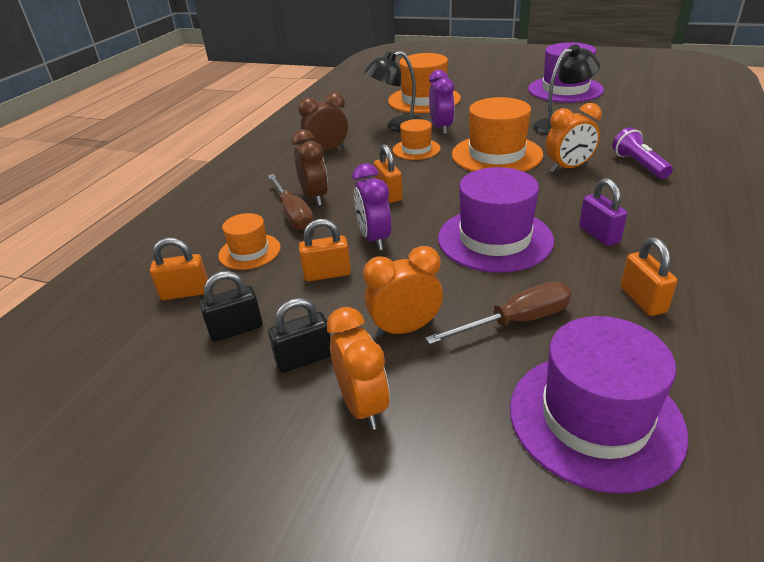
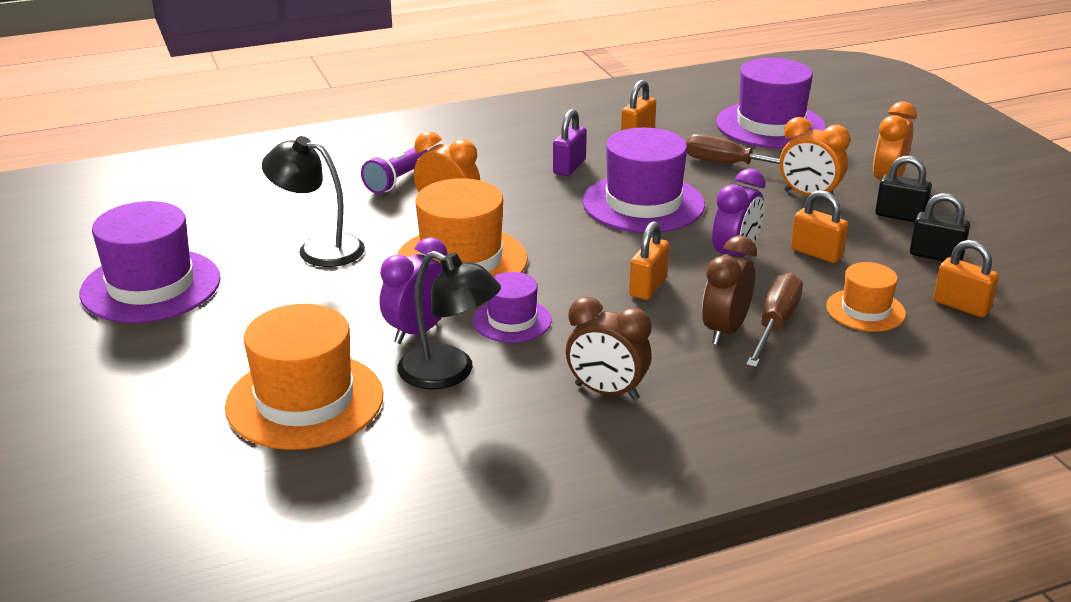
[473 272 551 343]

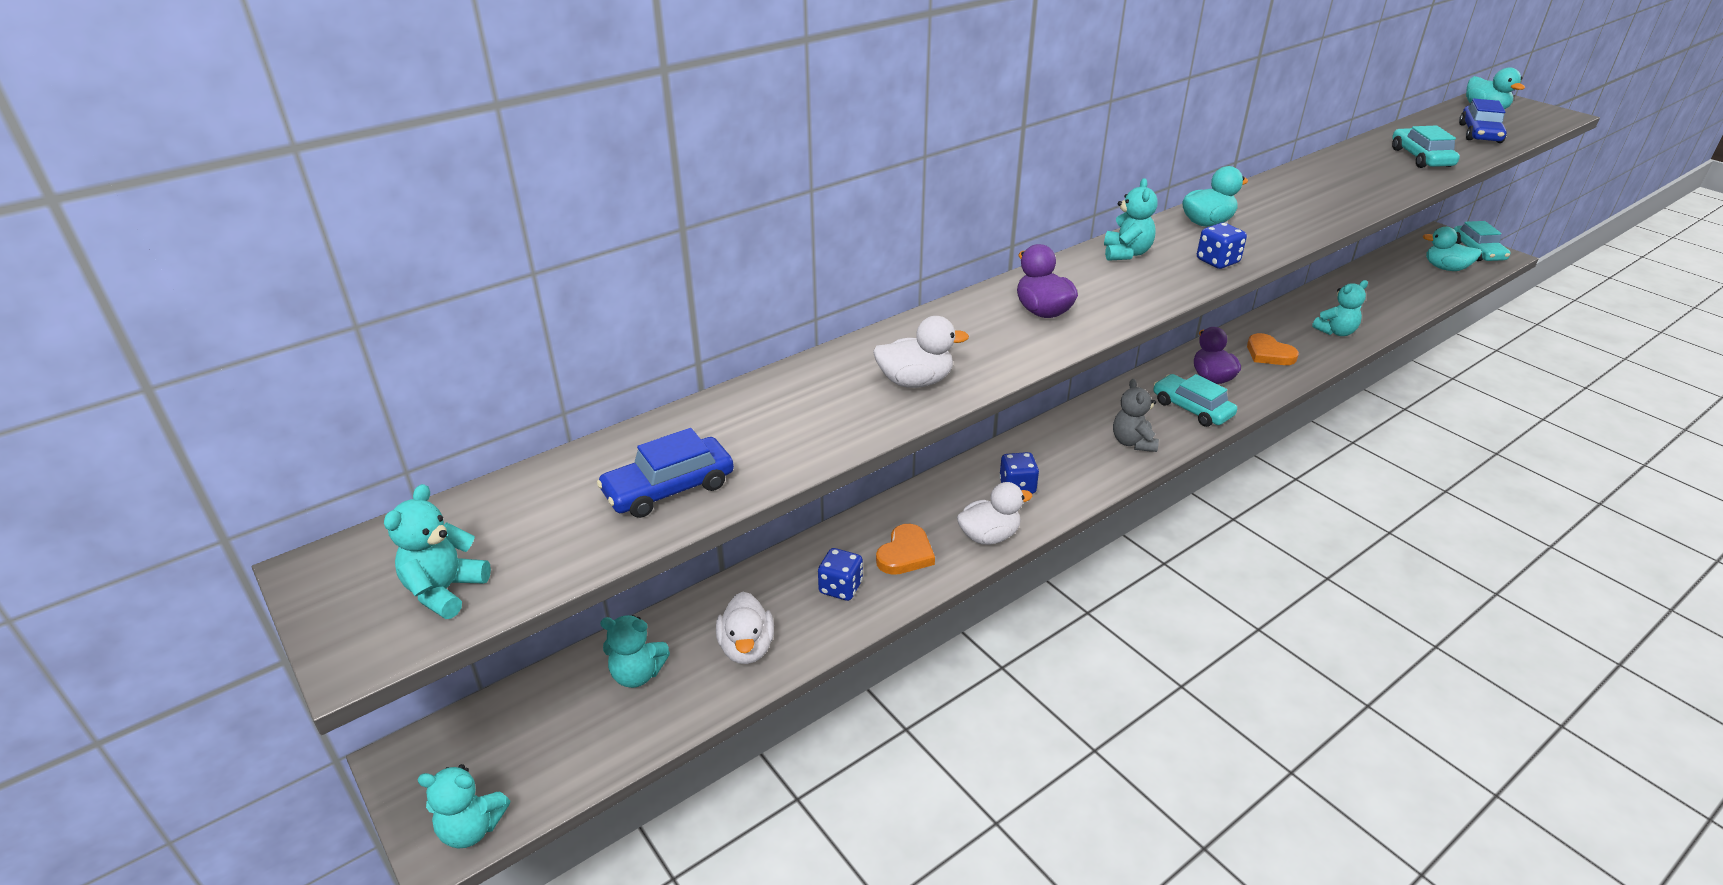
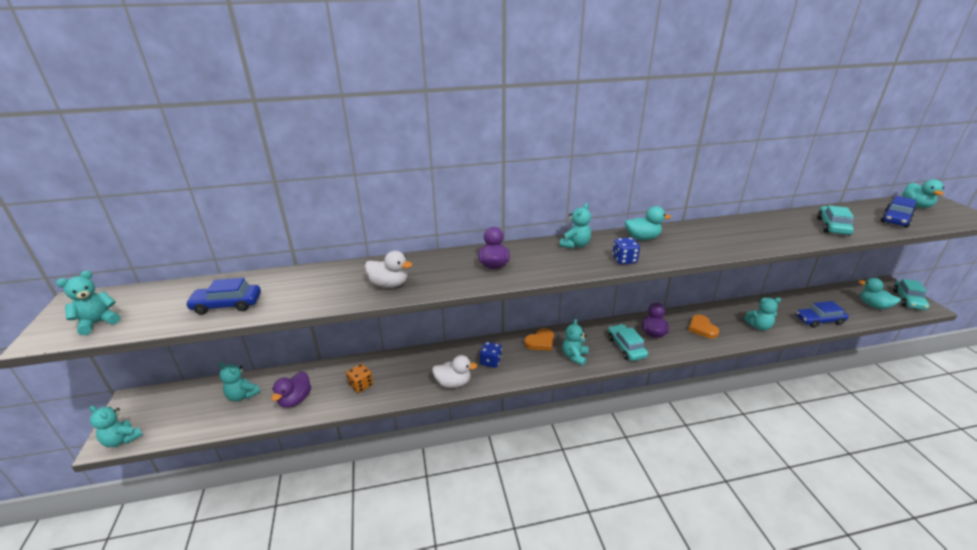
[271 371 311 408]
[346 363 373 393]
[524 328 554 351]
[562 319 589 366]
[796 301 849 328]

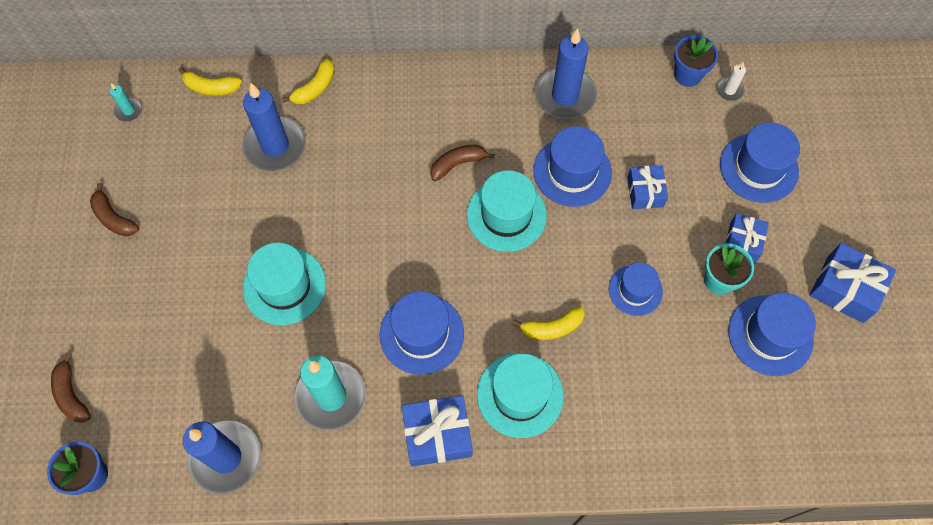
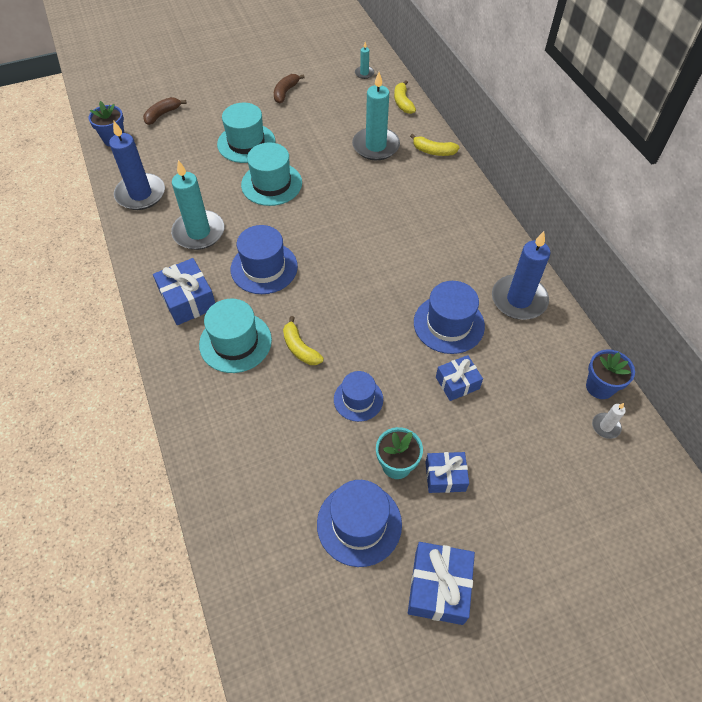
[217 103 276 163]
[352 72 400 160]
[430 145 495 181] (first image)
[720 122 800 203] (first image)

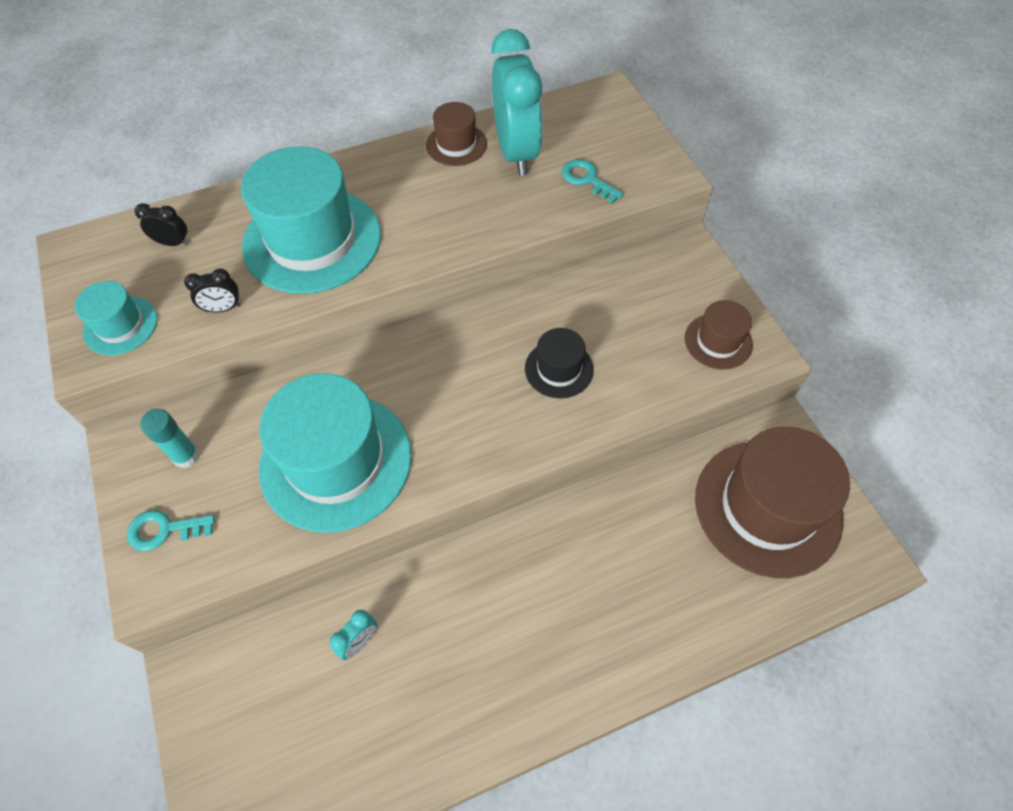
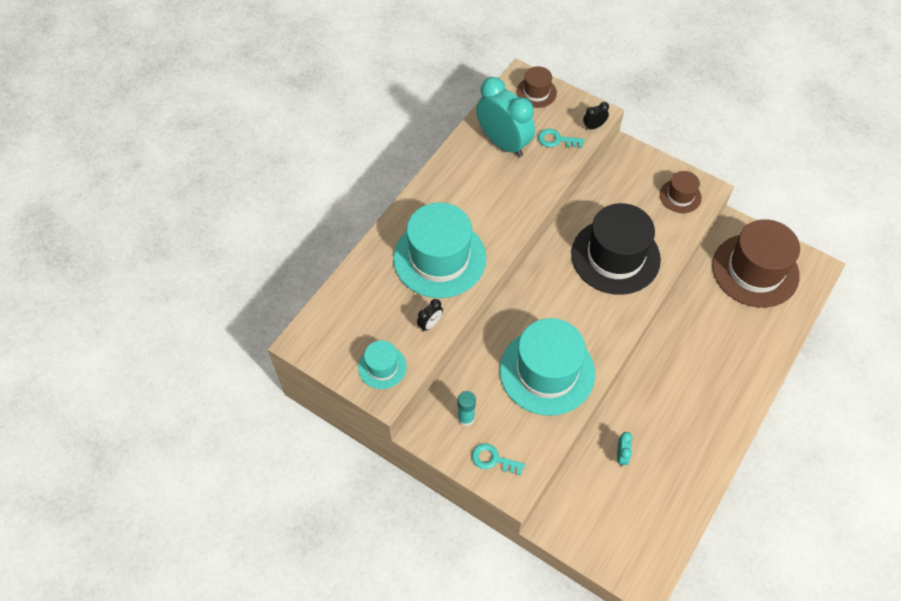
[472 443 525 476]
[516 66 557 108]
[571 203 661 295]
[583 102 609 130]

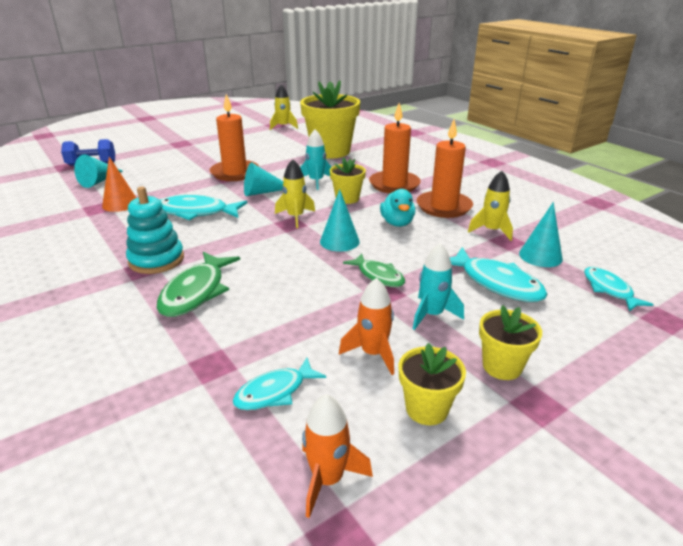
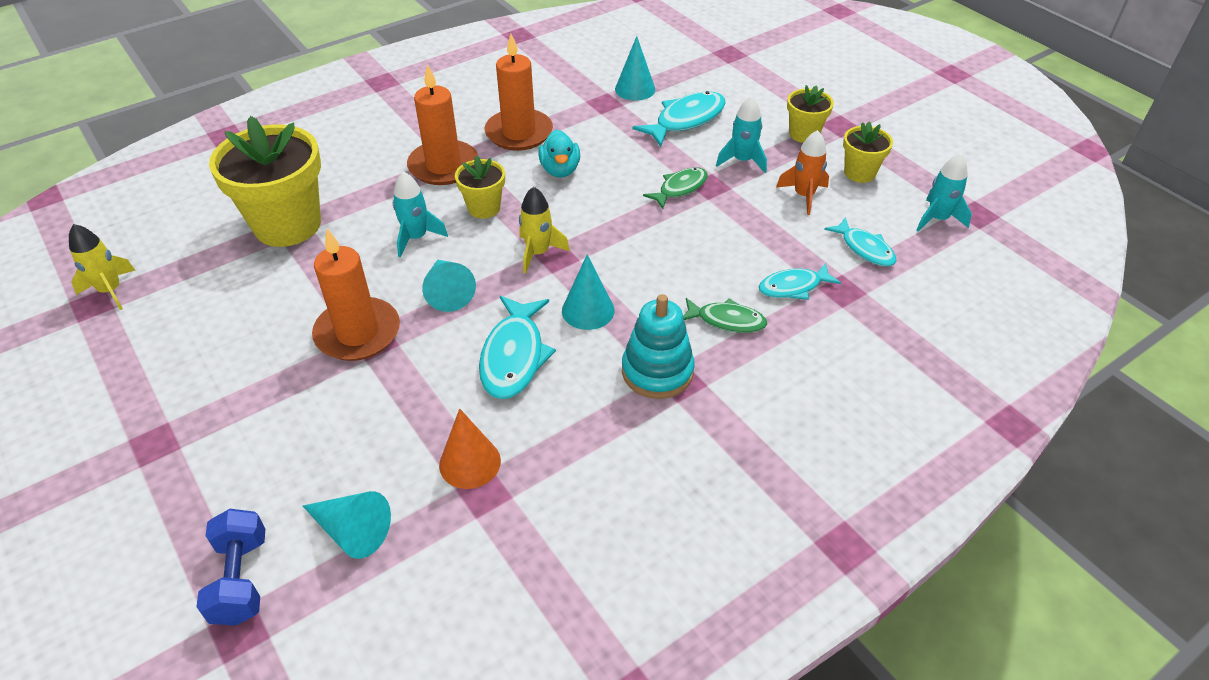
[539 130 580 177]
[562 254 615 330]
[683 298 767 333]
[759 263 841 300]
[916 153 972 232]
[468 171 513 241] (first image)

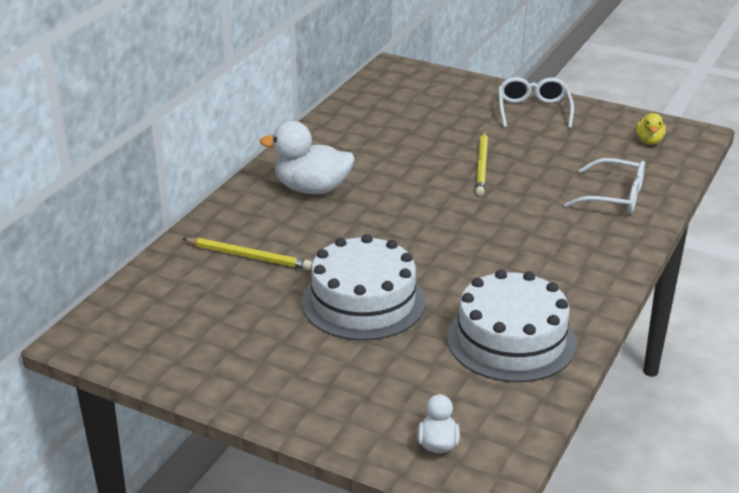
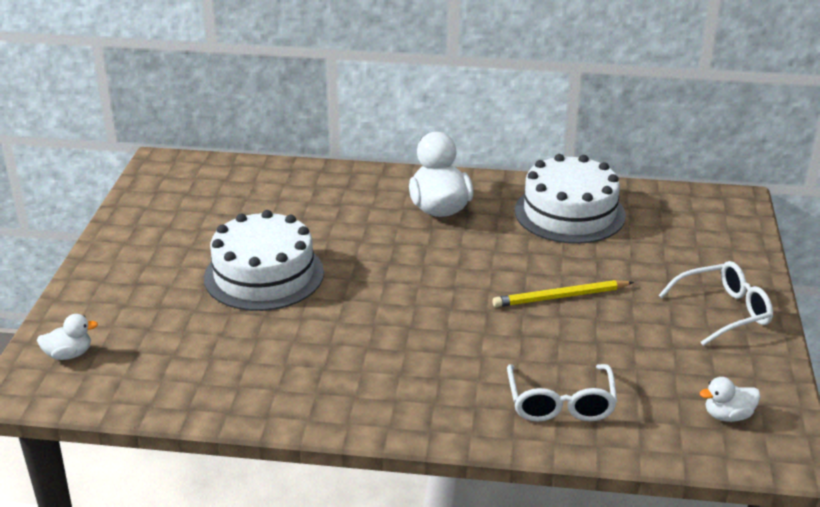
[515 154 626 244]
[700 377 760 422]
[182 238 312 270] (first image)

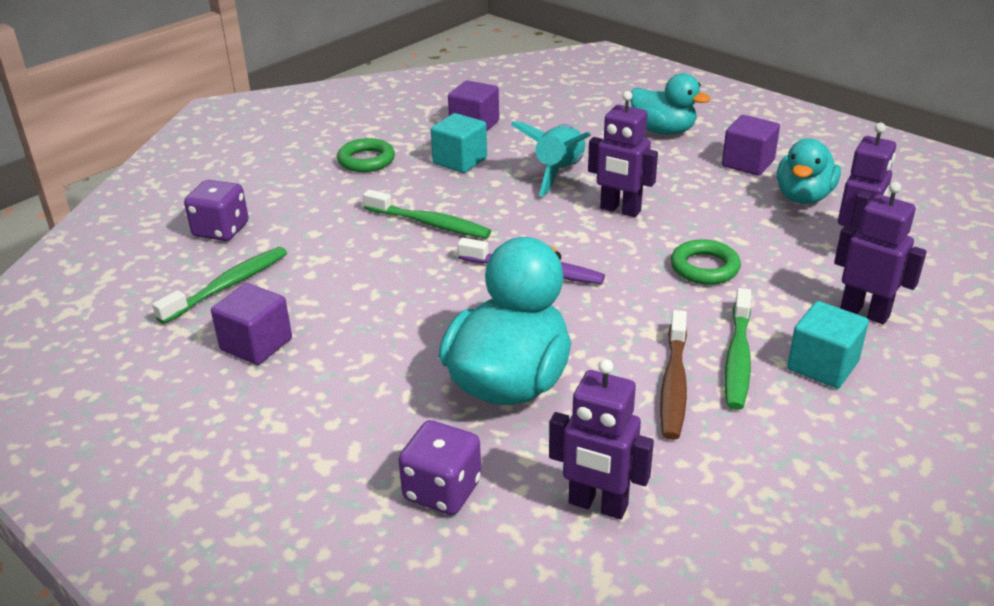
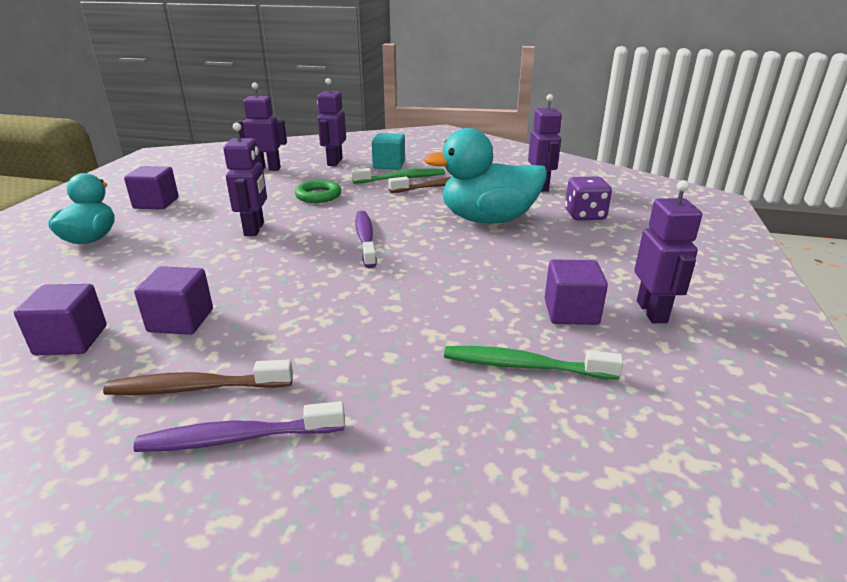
[103 360 293 395]
[133 401 345 452]
[134 266 213 335]
[634 180 702 324]
[184 180 248 241] (first image)
[363 189 491 238] (first image)
[511 122 591 196] (first image)
[777 138 841 204] (first image)

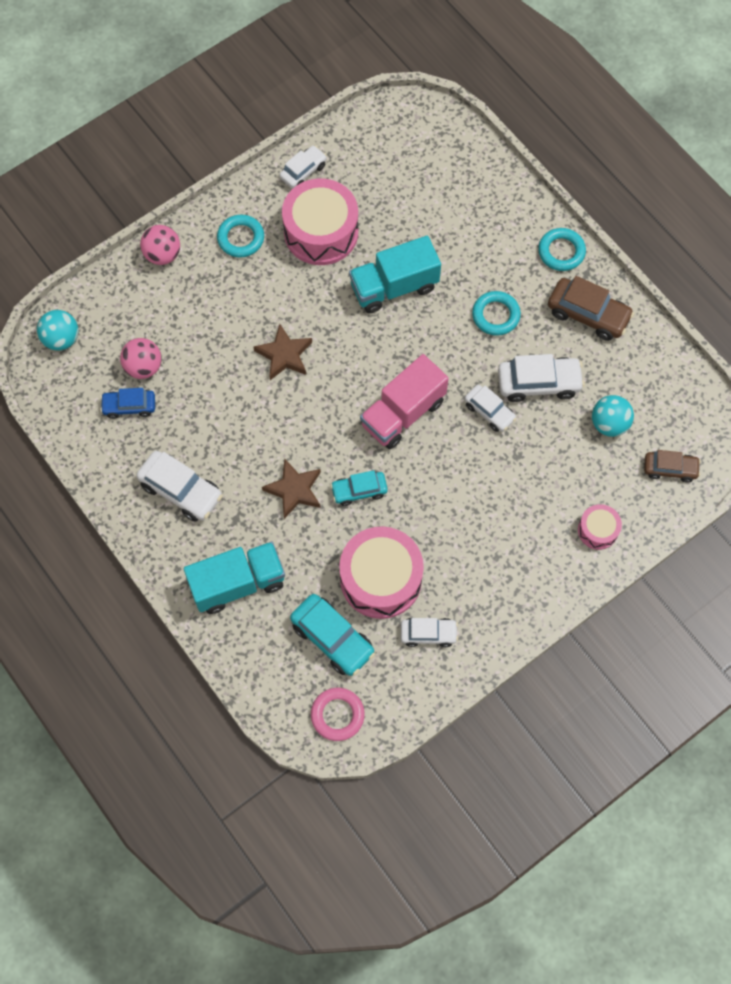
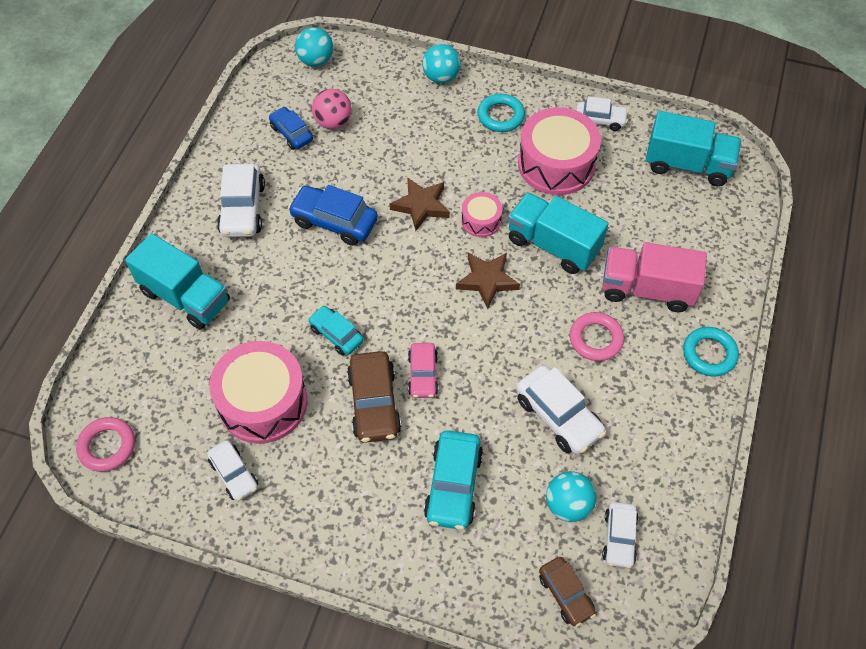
[288 185 378 246]
[347 351 401 443]
[408 343 438 398]
[422 44 461 83]
[424 430 483 530]
[456 253 520 309]
[461 192 502 237]
[570 312 624 361]
[602 242 707 312]
[602 502 638 568]
[646 111 741 186]

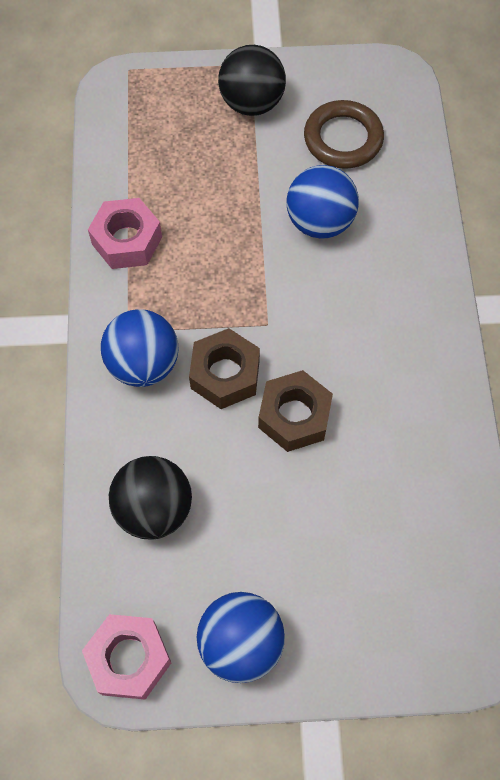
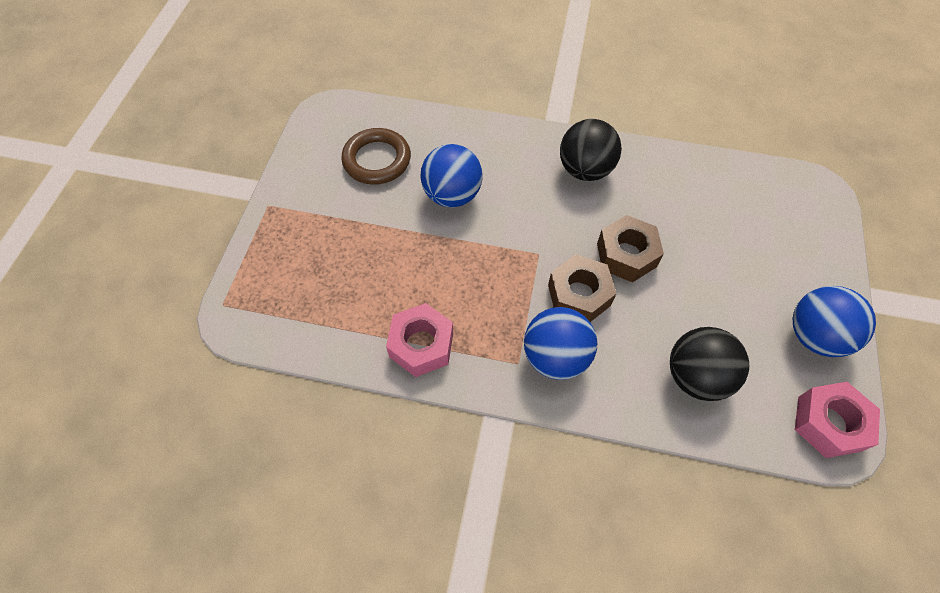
[560 119 622 181]

